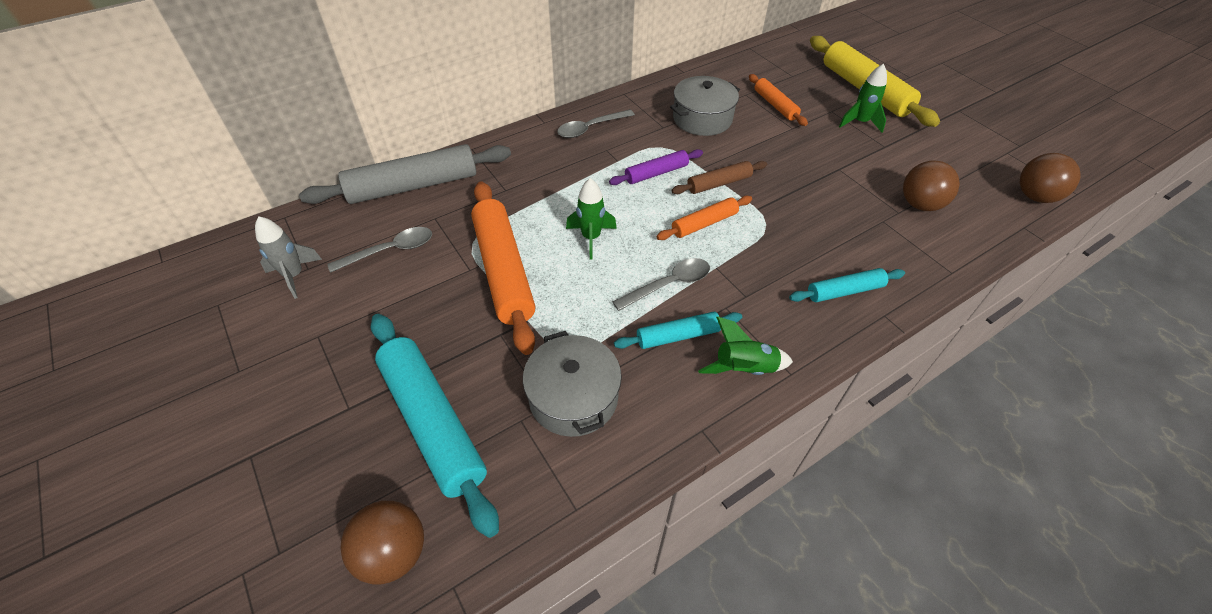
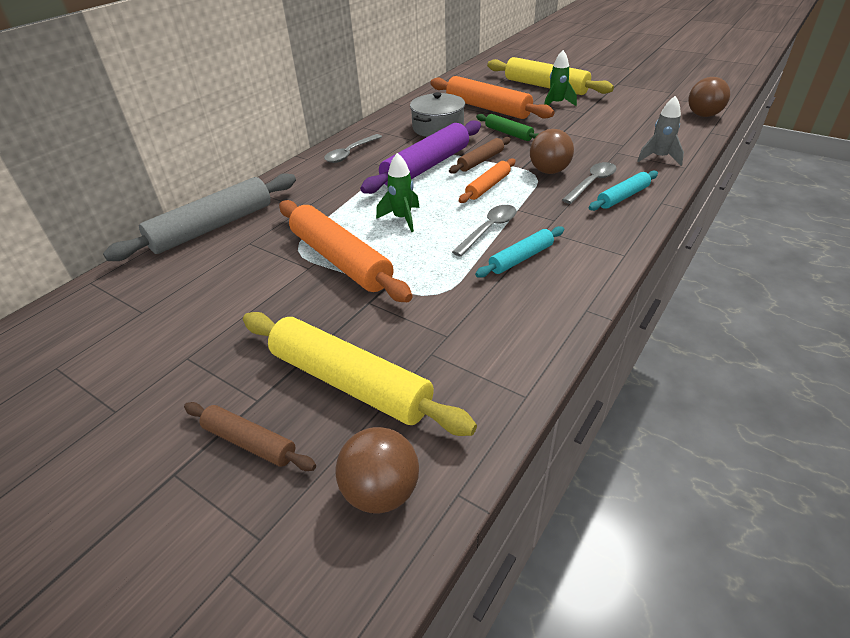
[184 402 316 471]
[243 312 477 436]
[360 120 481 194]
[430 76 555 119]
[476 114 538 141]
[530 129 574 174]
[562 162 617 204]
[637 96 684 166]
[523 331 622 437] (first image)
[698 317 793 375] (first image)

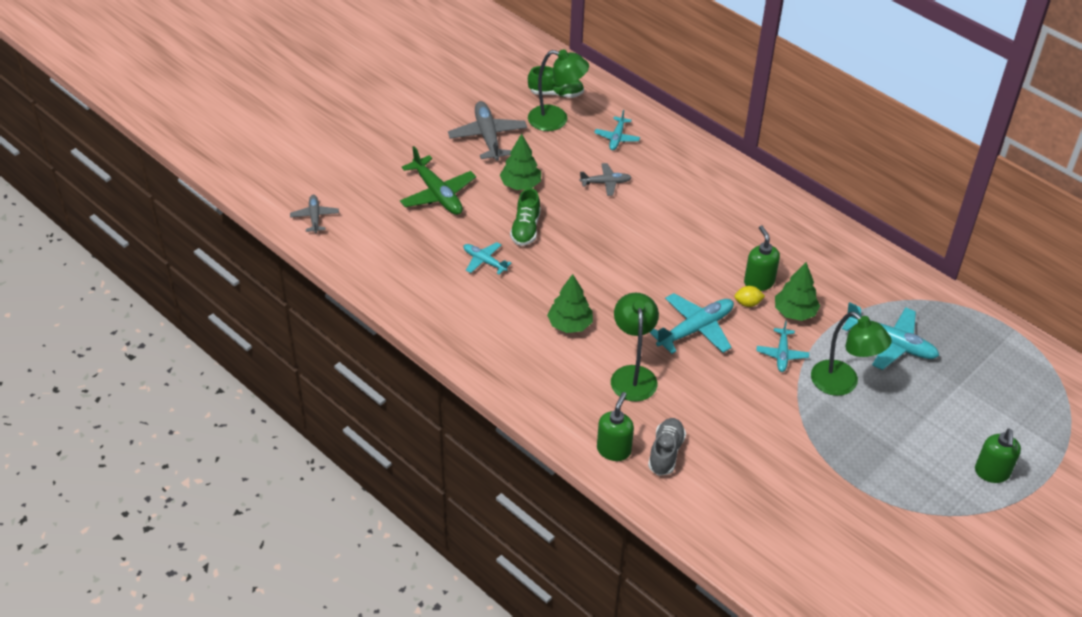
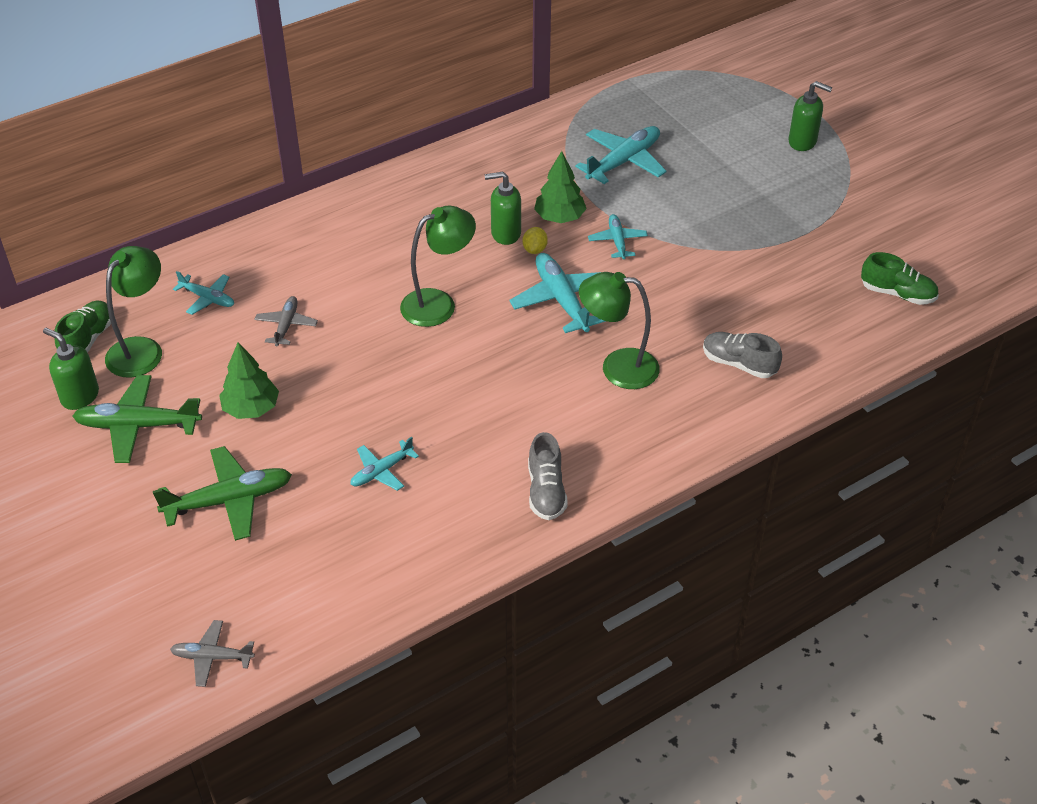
[43 328 99 410]
[73 375 202 463]
[400 206 476 327]
[528 432 568 520]
[588 214 648 260]
[861 252 939 305]
[547 274 593 333] (first image)

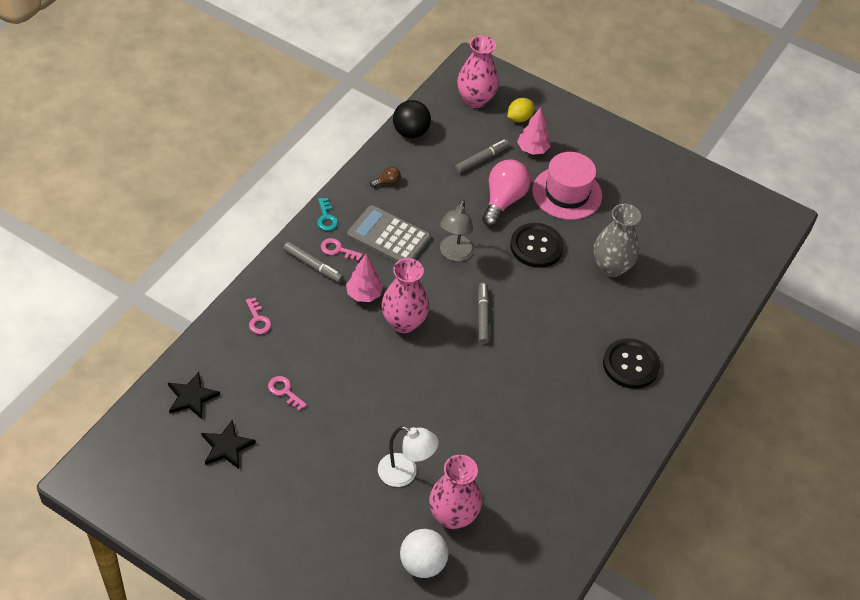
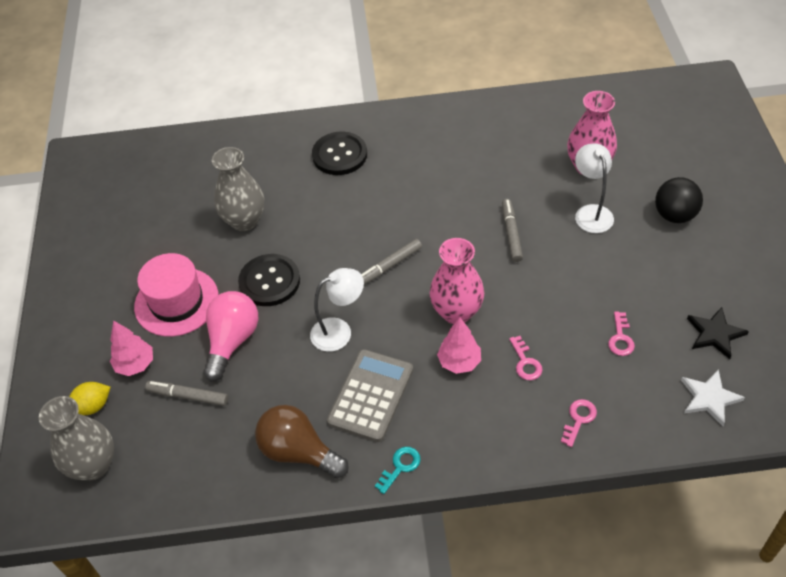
[39 396 114 480]
[69 382 111 415]
[203 291 258 381]
[255 405 349 478]
[310 268 364 352]
[327 349 413 442]
[502 199 523 262]
[509 336 543 380]
[655 177 703 223]
[681 369 745 426]
[400 529 448 578] (first image)

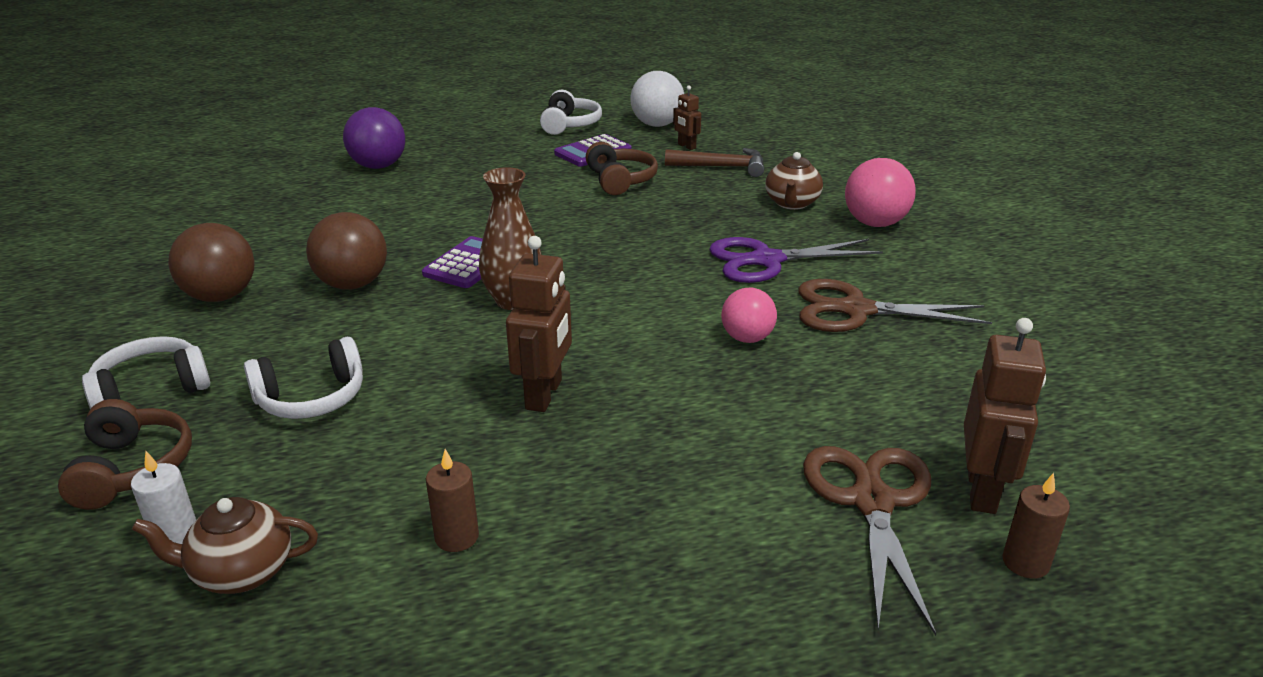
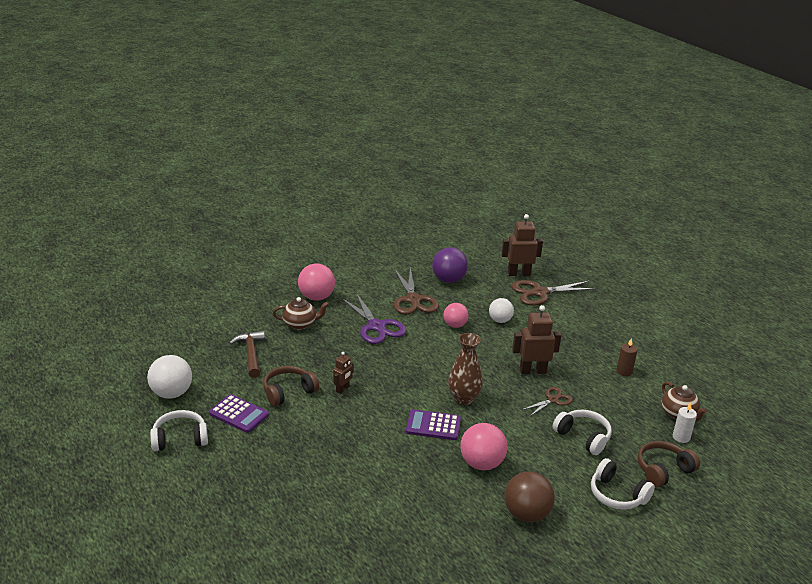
[333 352 354 394]
[432 247 468 283]
[460 423 507 470]
[489 298 514 323]
[522 387 573 417]
[1002 473 1070 579] (first image)

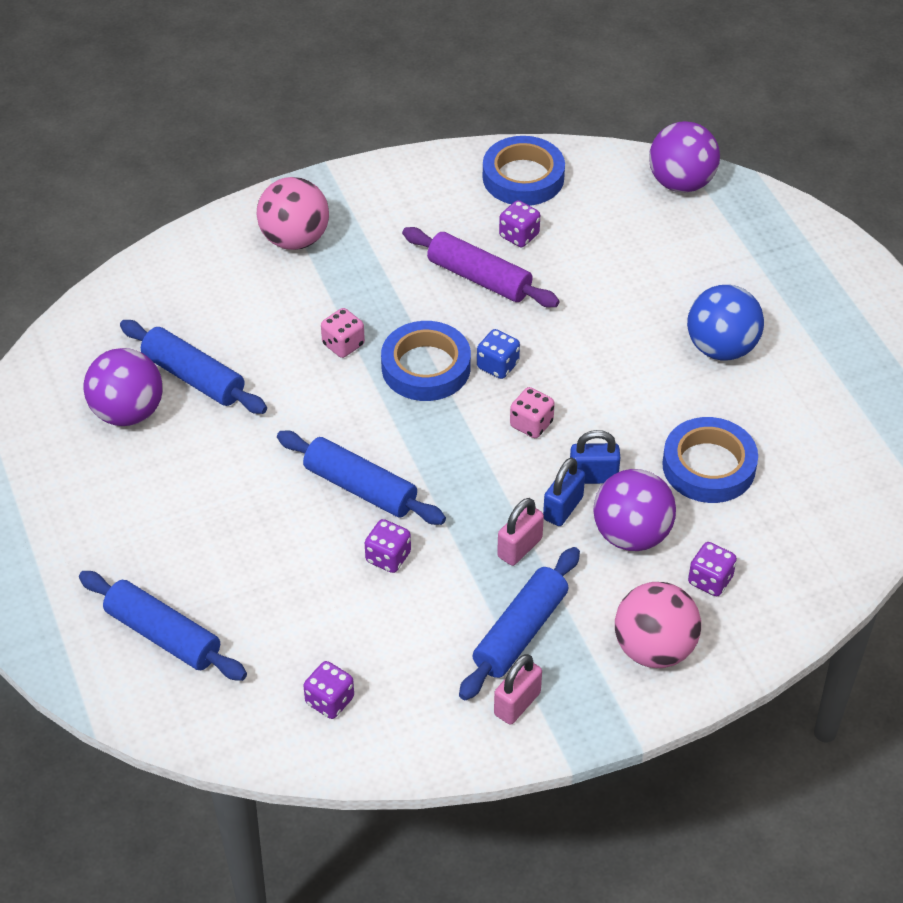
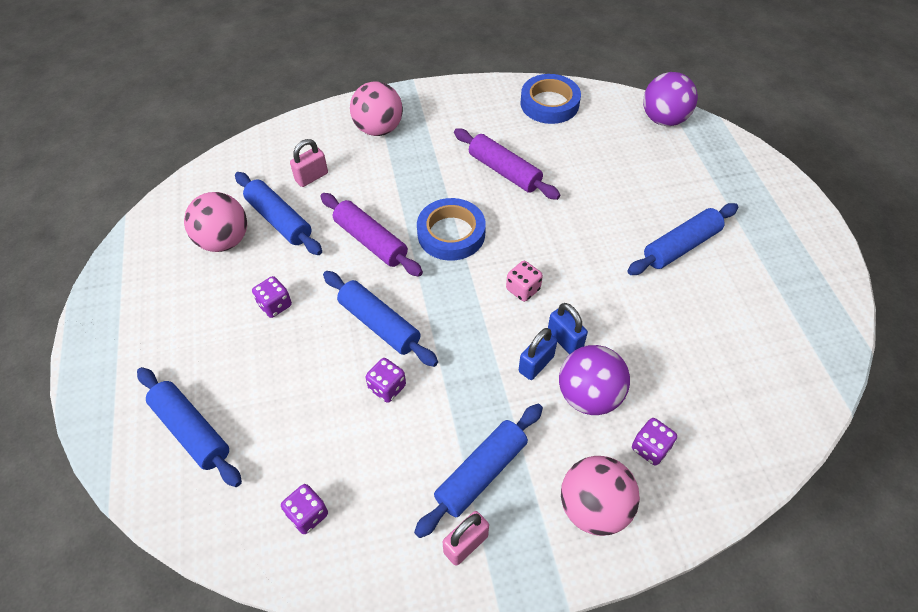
[184 192 247 252]
[252 276 292 318]
[290 139 328 187]
[320 193 423 277]
[548 303 588 354]
[627 203 738 275]
[321 308 365 358] (first image)
[477 329 520 379] (first image)
[662 417 758 503] (first image)

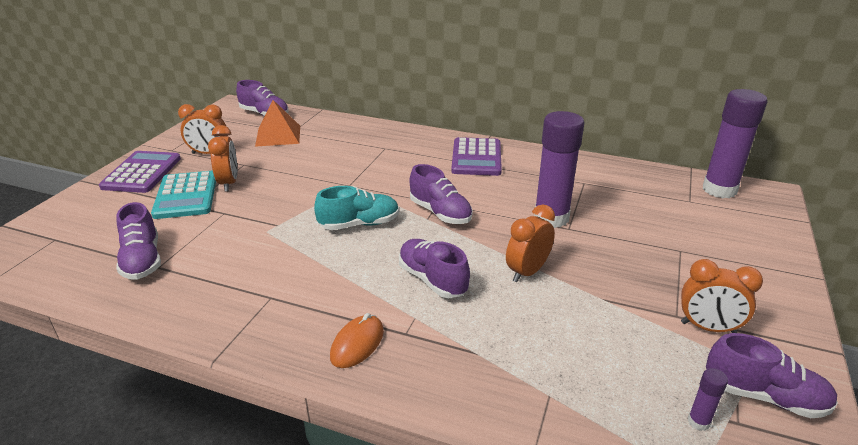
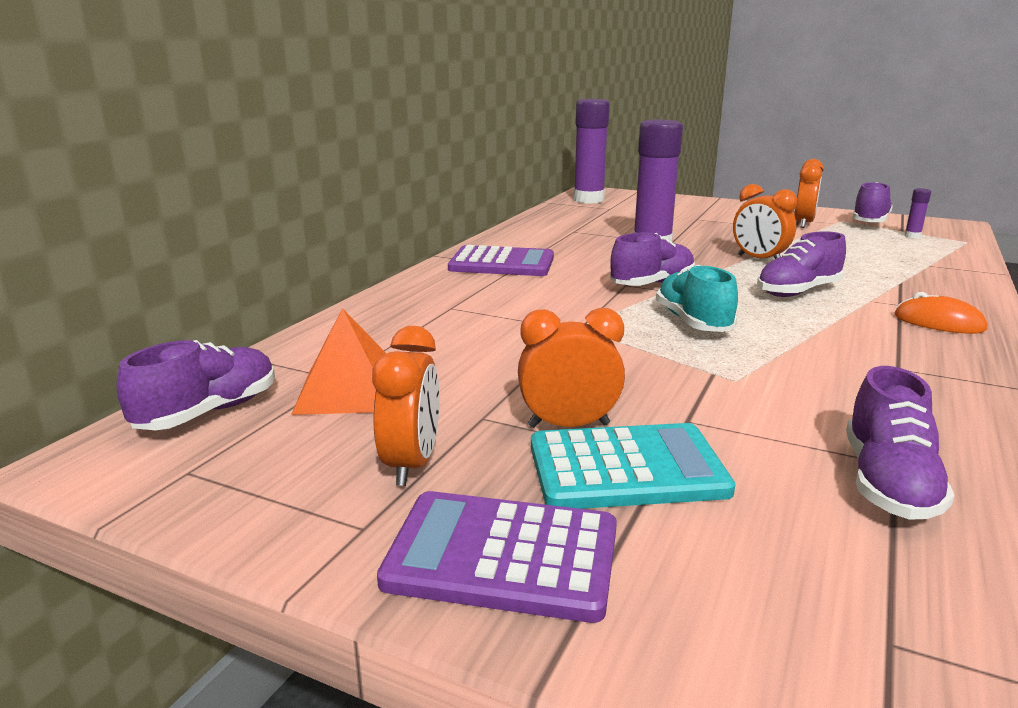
[846 366 955 520]

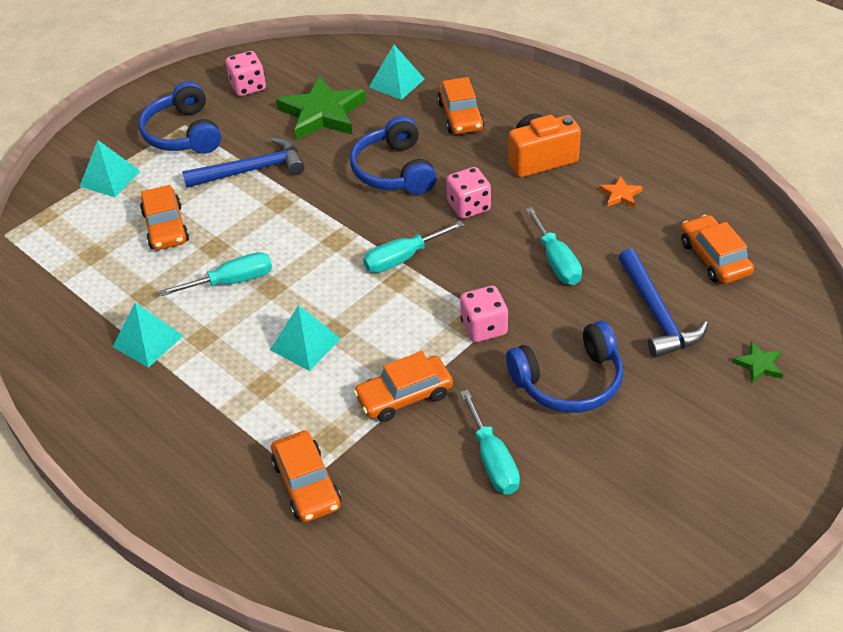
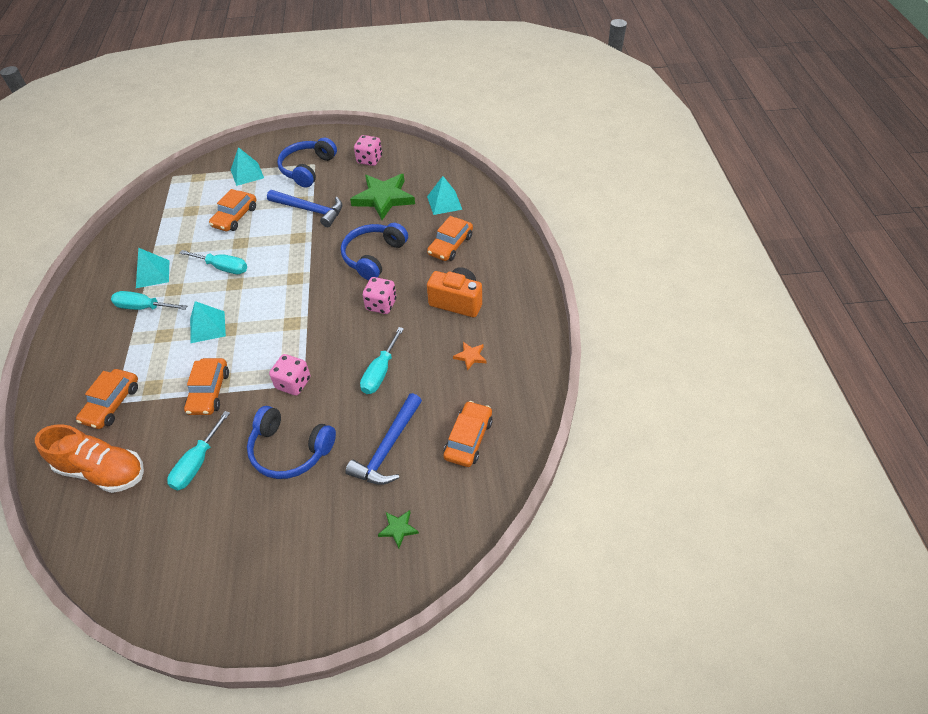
[35 424 144 493]
[111 291 187 310]
[184 358 229 415]

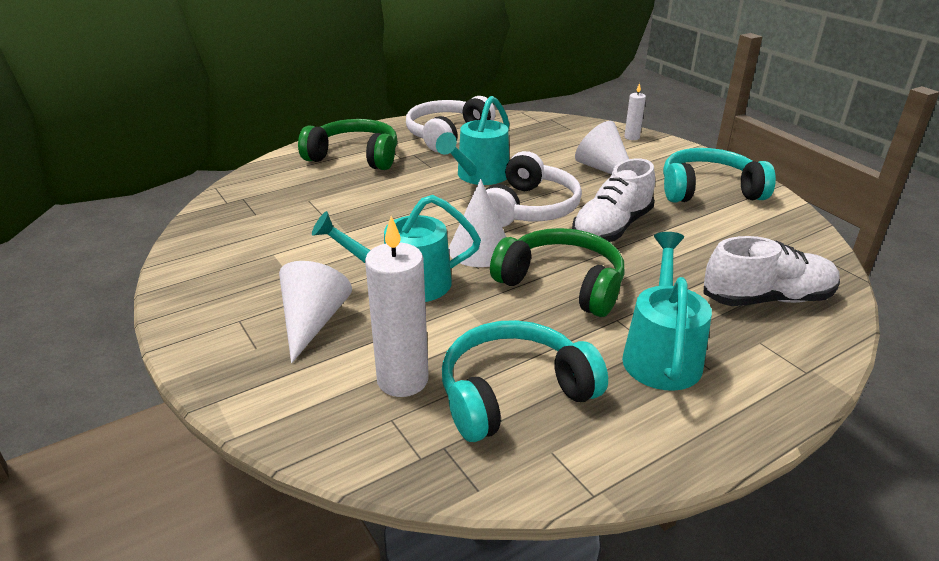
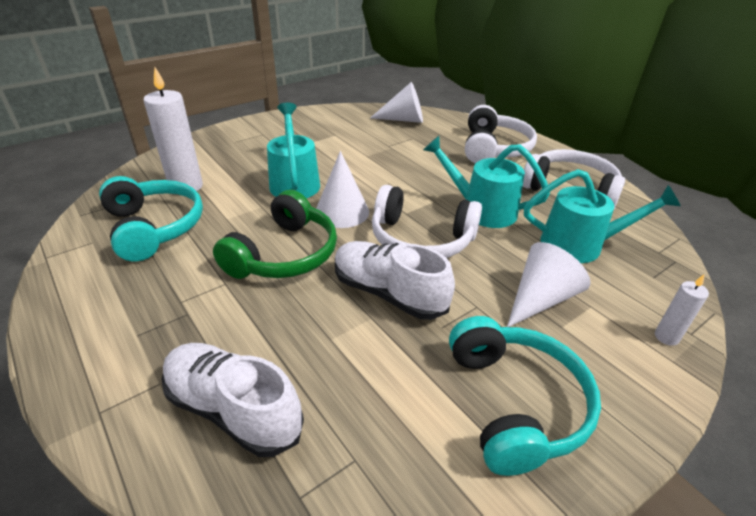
[161 343 304 457]
[370 82 423 123]
[465 105 537 163]
[524 169 680 263]

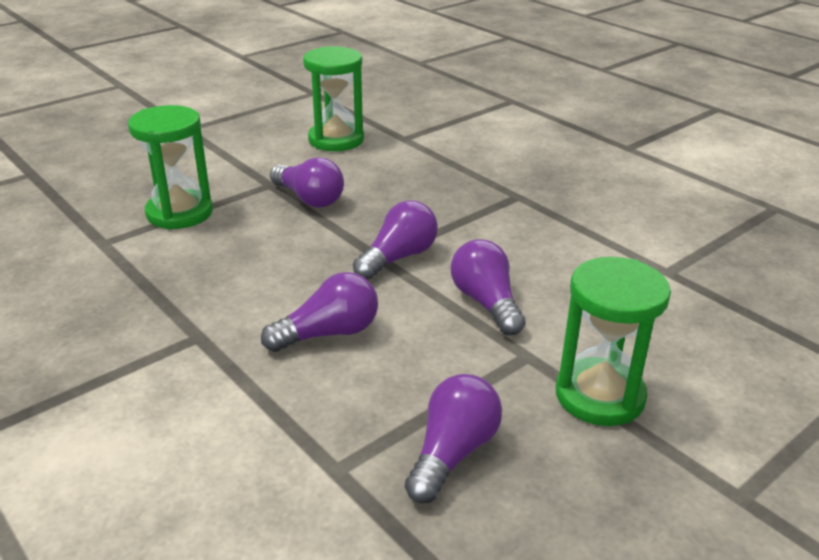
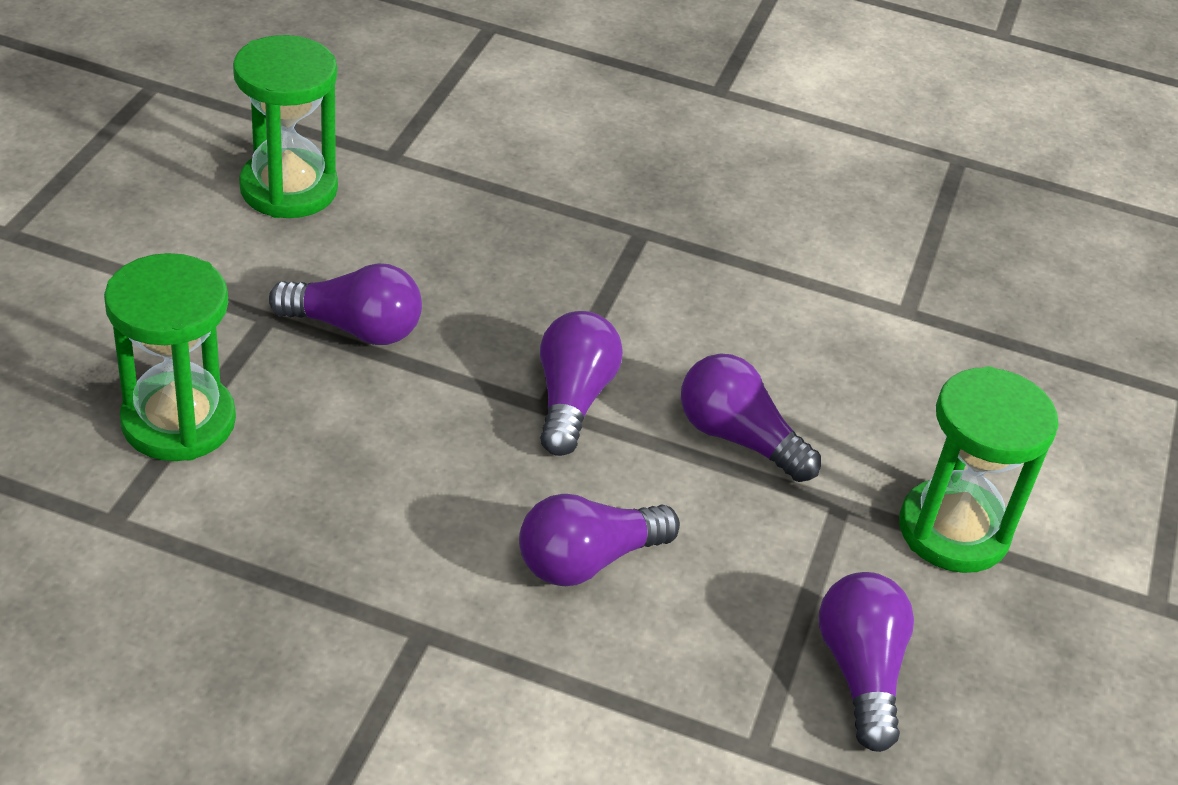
[519 494 680 586]

